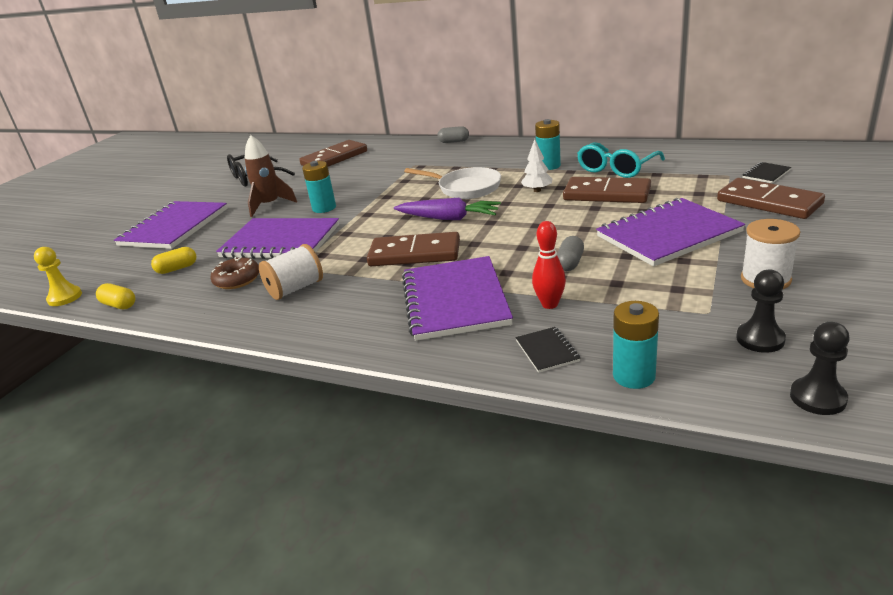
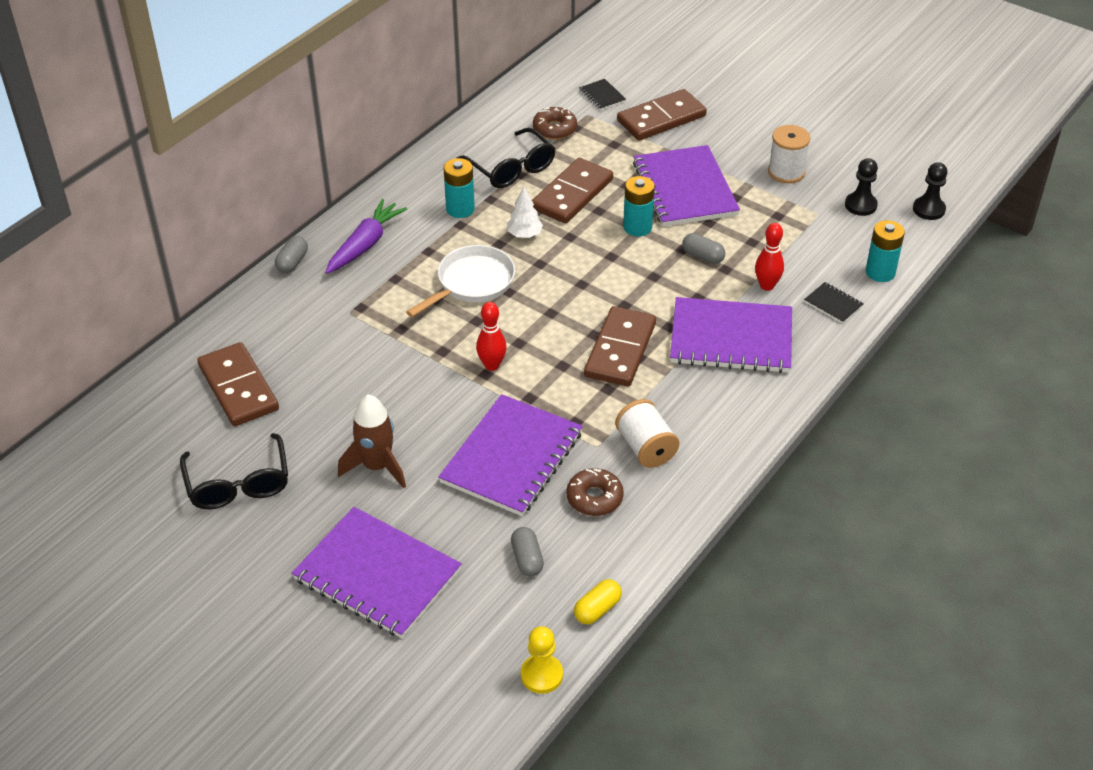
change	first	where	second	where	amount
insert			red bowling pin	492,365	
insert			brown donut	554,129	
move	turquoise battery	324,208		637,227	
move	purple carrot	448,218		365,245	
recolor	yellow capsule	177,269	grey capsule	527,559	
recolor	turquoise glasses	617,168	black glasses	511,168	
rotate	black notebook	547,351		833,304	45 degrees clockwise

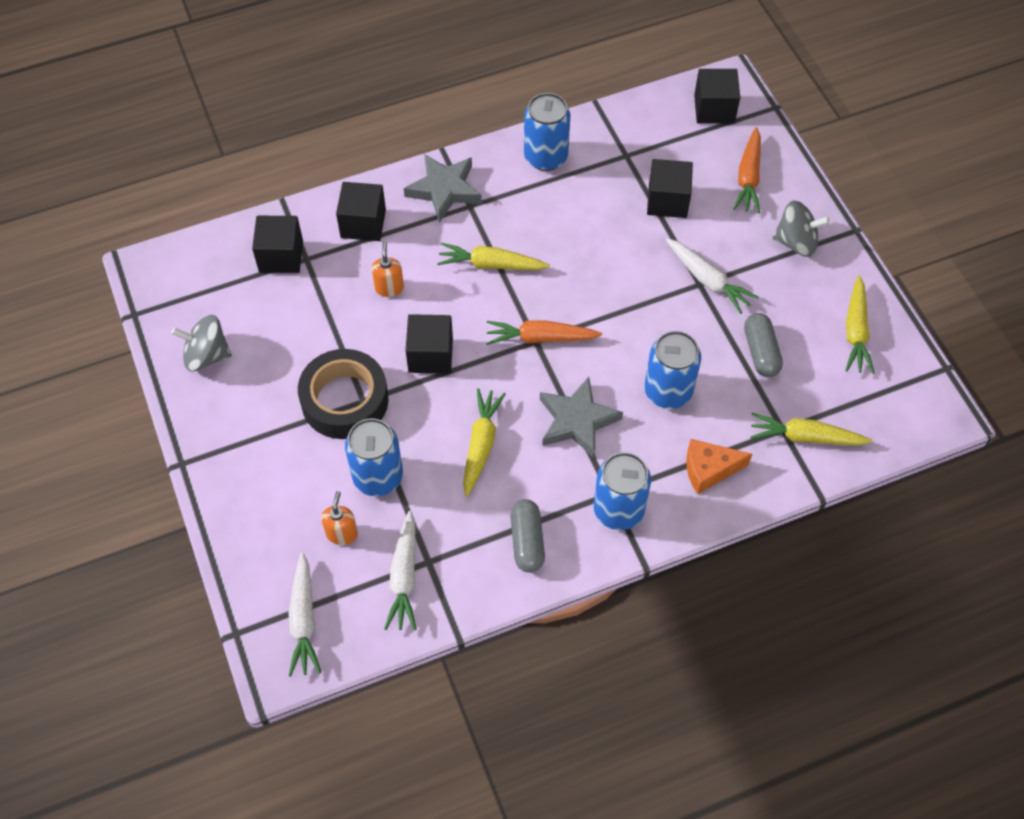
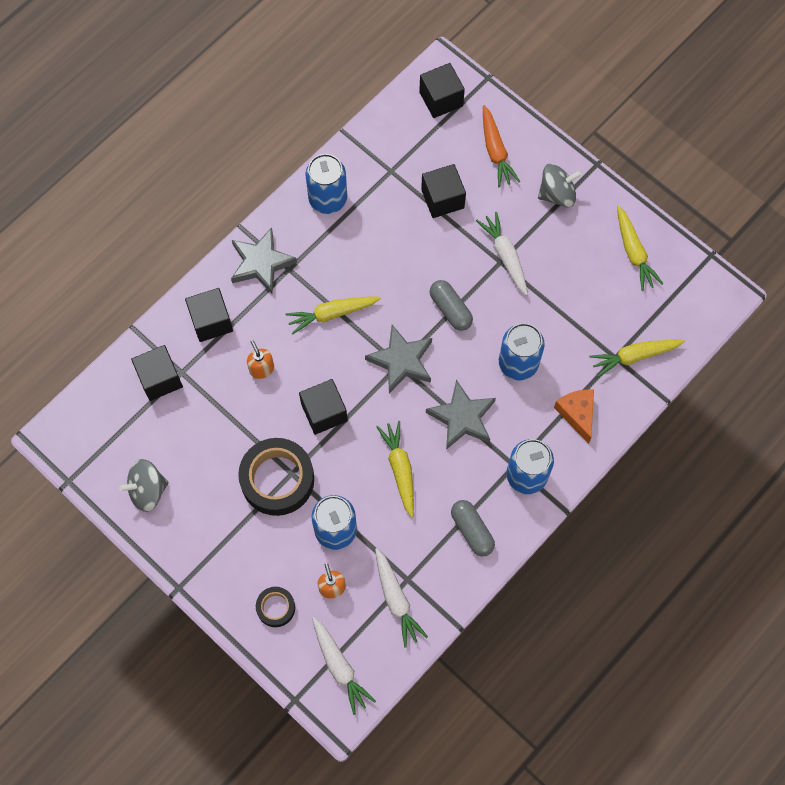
change	first	where	second	where	amount
insert			black tape	276,608	
move	grey capsule	761,352		450,309	
replace	orange carrot	540,338	grey star	401,361	
rotate	white carrot	707,280		505,256	135 degrees counterclockwise
rotate	orange cheese	709,470		577,414	105 degrees clockwise

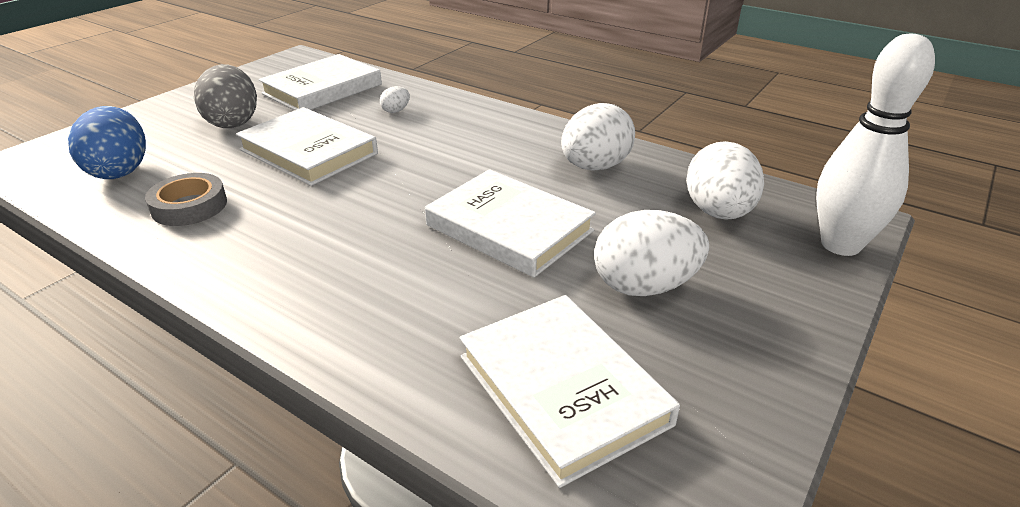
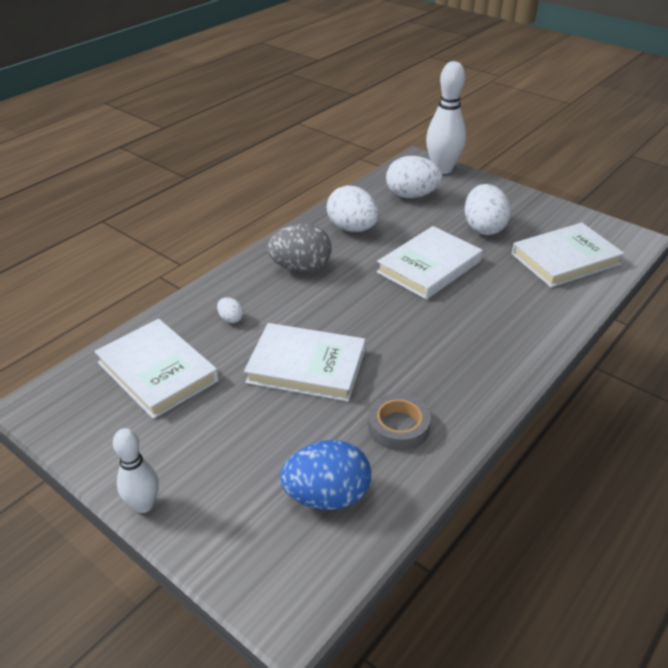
change	first	where	second	where	amount
insert			white bowling pin	144,505	
move	grey egg	233,122		301,267	
rotate	white book	308,152		306,366	60 degrees clockwise

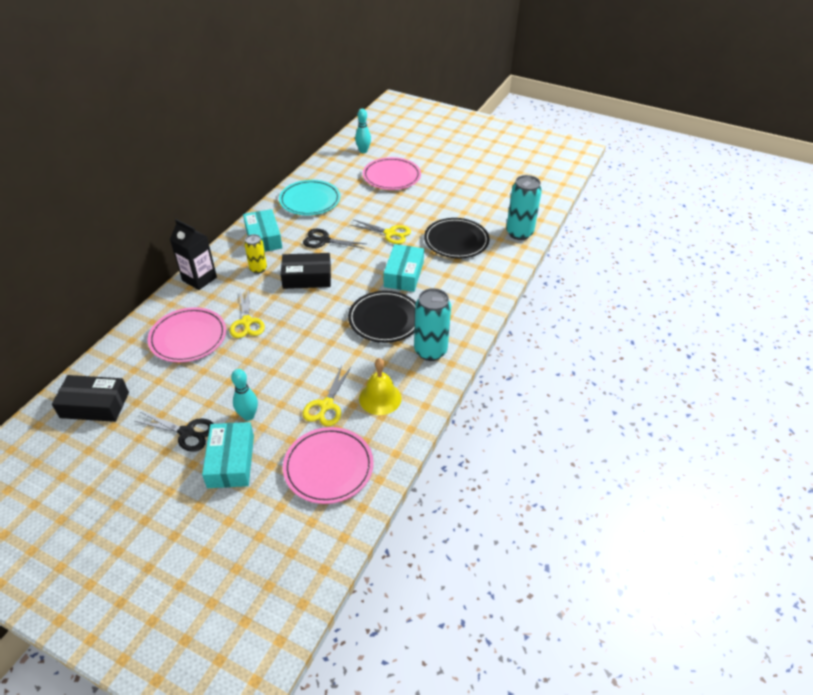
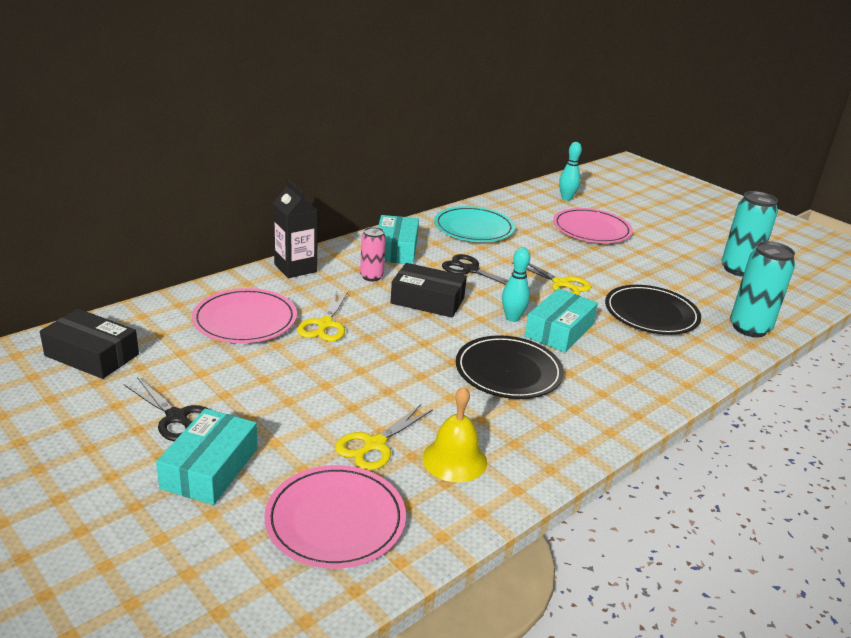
change	first	where	second	where	amount
move	turquoise bowling pin	248,416		512,318	
move	turquoise can	430,351		738,269	
recolor	yellow can	258,269	pink can	371,276	

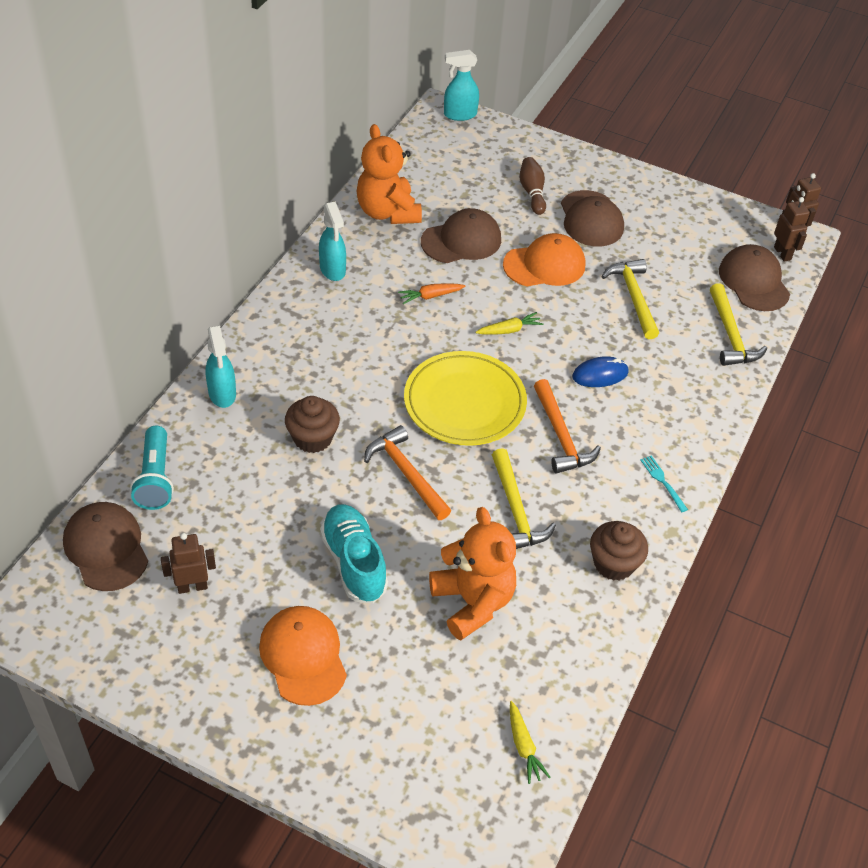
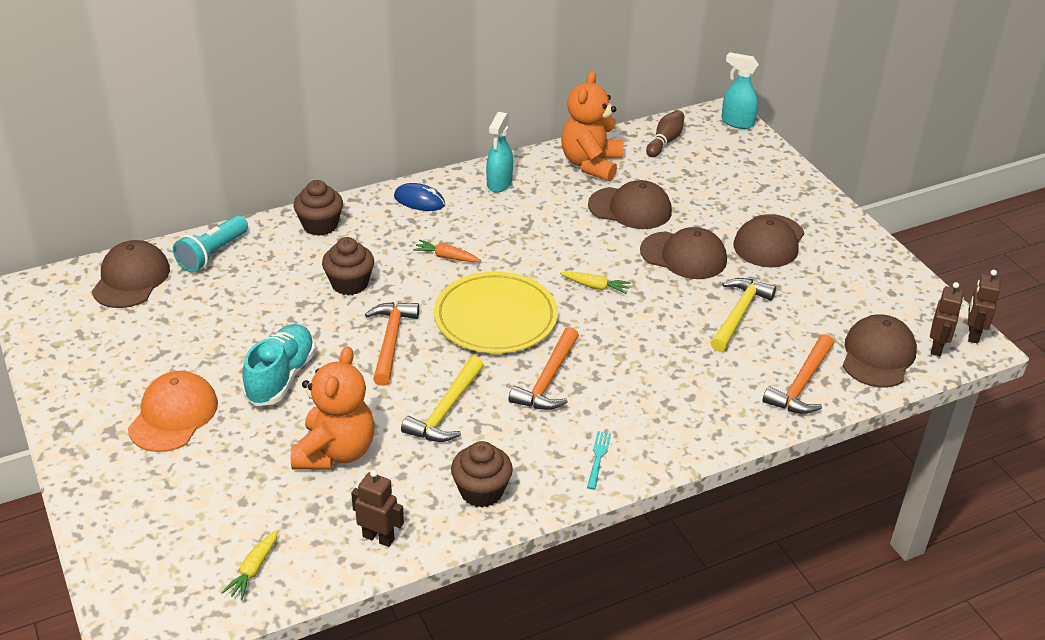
change	first	where	second	where	amount
move	brown robot	192,586		378,537	
move	orange carrot	430,296		446,257	
move	brown bowling pin	532,192		665,141	
move	blue mouse	600,374		419,201	
replace	turquoise spray bottle	222,394	brown cupcake	320,225	
recolor	orange cap	544,265	brown cap	683,255	
recolor	yellow hammer	730,335	orange hammer	801,384	

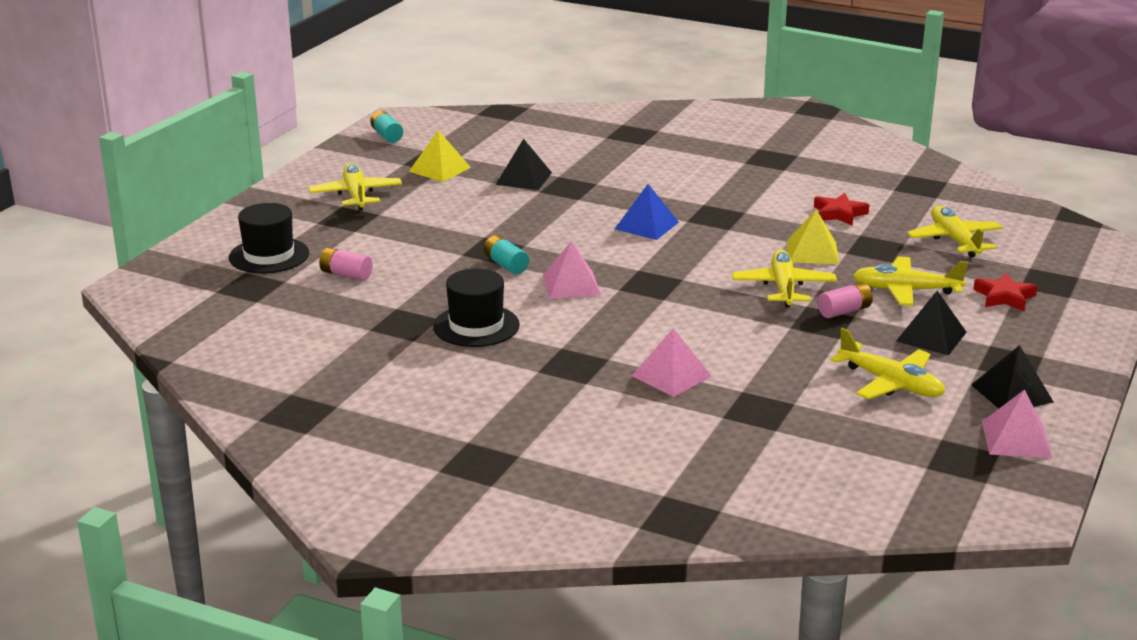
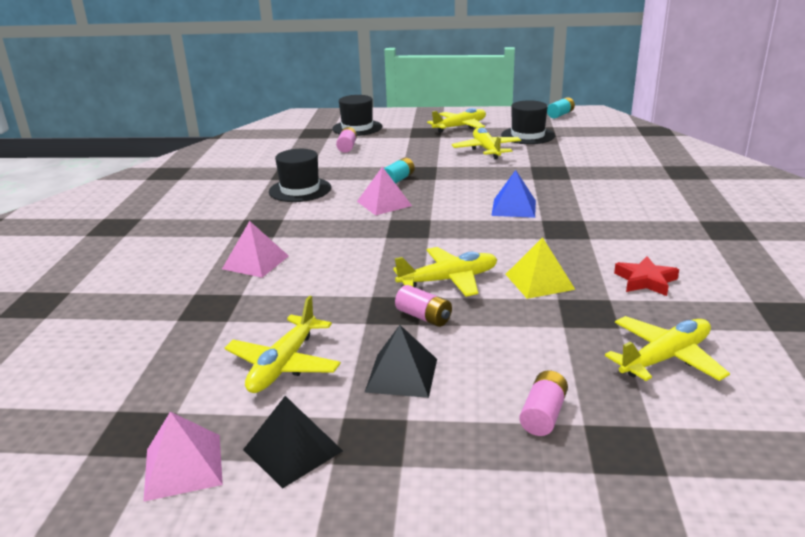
change	first	where	second	where	amount
delete	black pyramid	523,178			
move	yellow plane	905,290		486,150	
replace	yellow pyramid	439,169	black hat	527,135	
replace	red star	1004,297	pink battery	543,415	

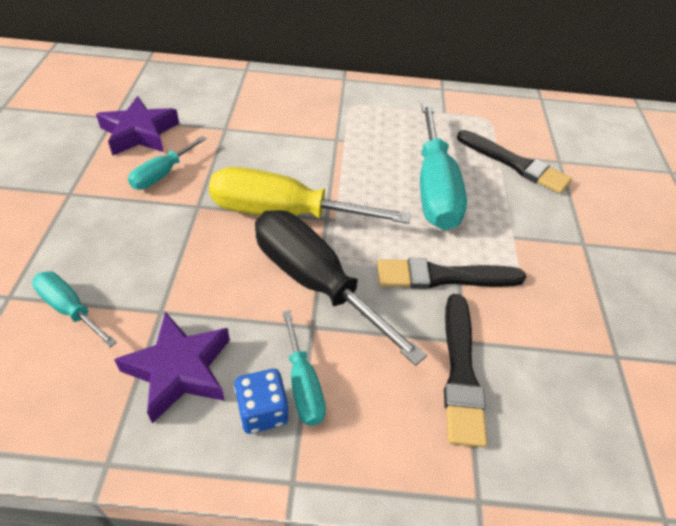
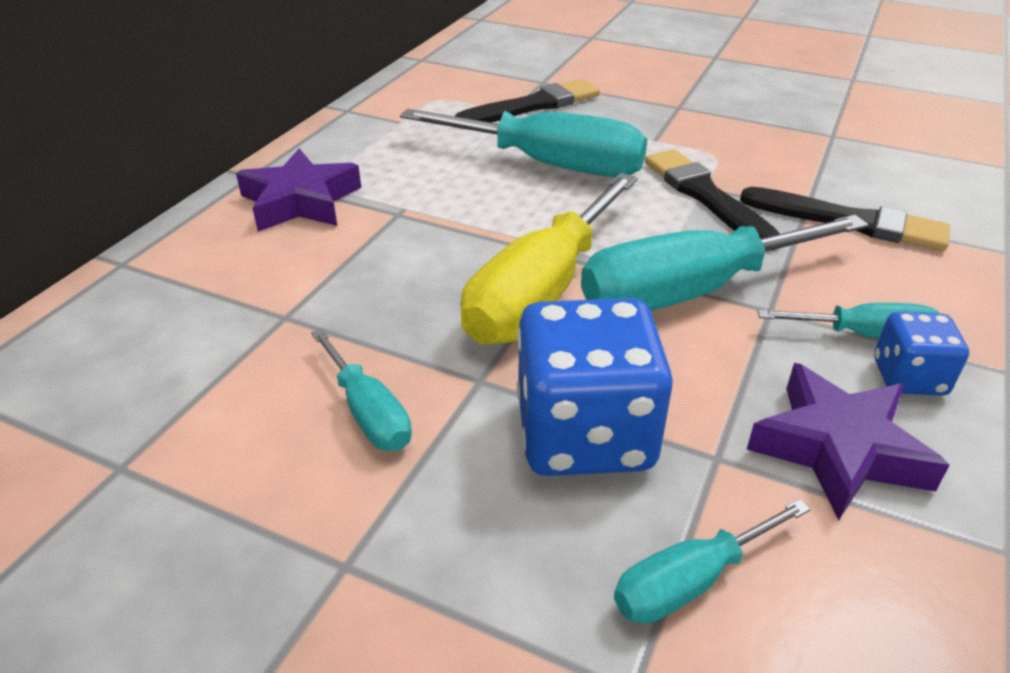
change	first	where	second	where	amount
insert			blue dice	585,434	
move	purple star	139,133		300,201	
recolor	black screwdriver	315,282	turquoise screwdriver	690,291	
rotate	black brush	444,277		706,197	135 degrees clockwise

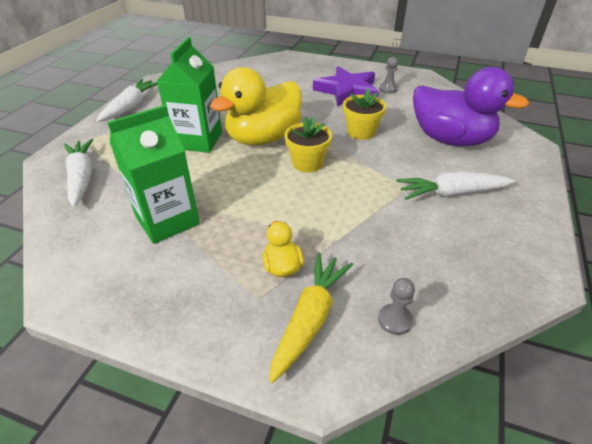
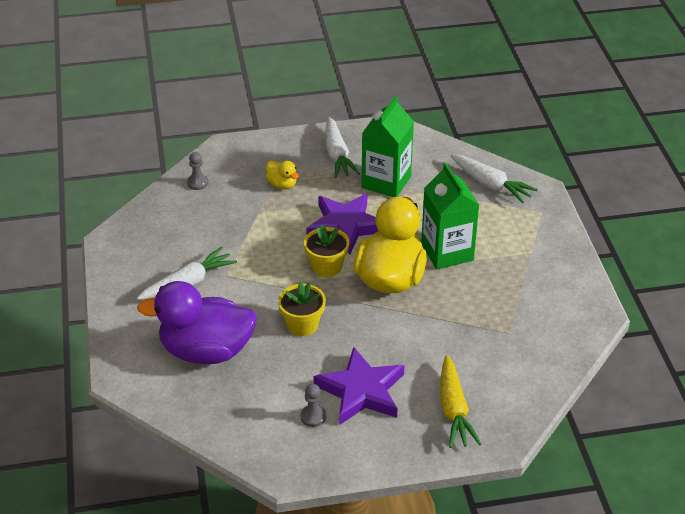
change	first	where	second	where	amount
insert			purple star	346,226	
move	white carrot	131,106		337,155	
move	yellow carrot	310,319		454,410	

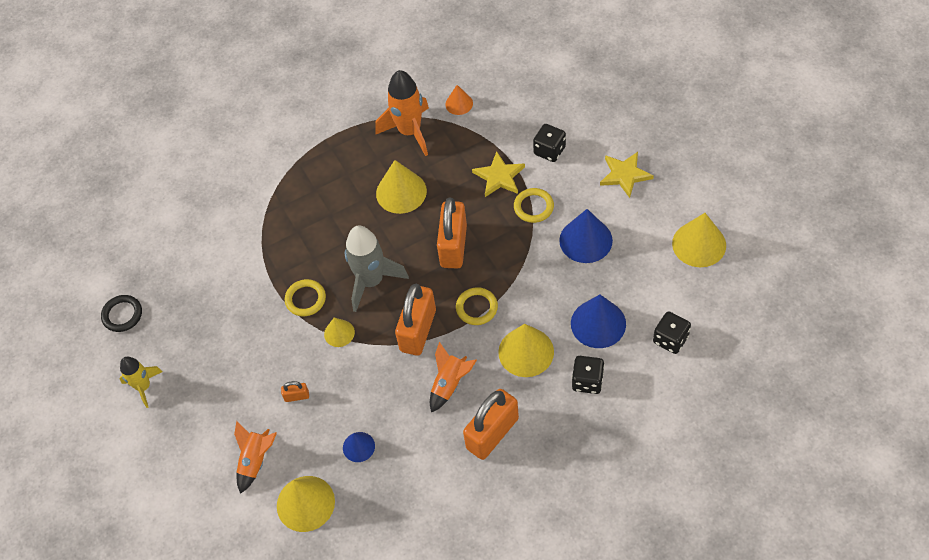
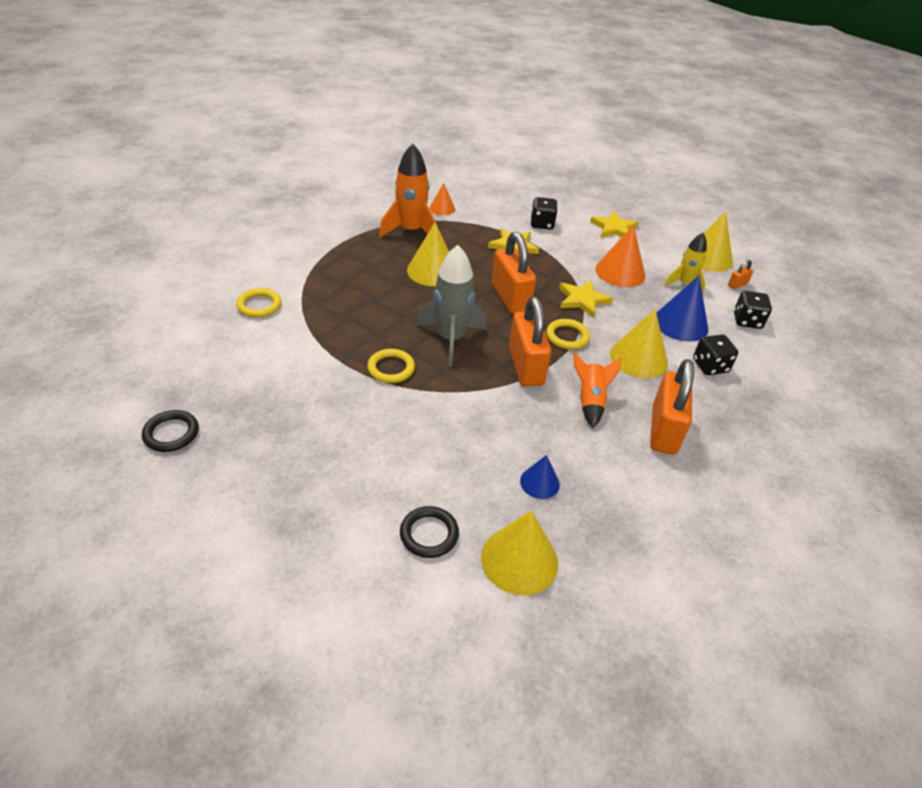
change	first	where	second	where	amount
delete	yellow cone	339,333			
insert			yellow star	582,300	
move	yellow rocket	144,387		684,284	
move	orange padlock	297,396		737,284	
move	yellow ring	533,207		259,305	
replace	orange rocket	255,461	black ring	429,534	
recolor	blue cone	585,240	orange cone	620,272	

